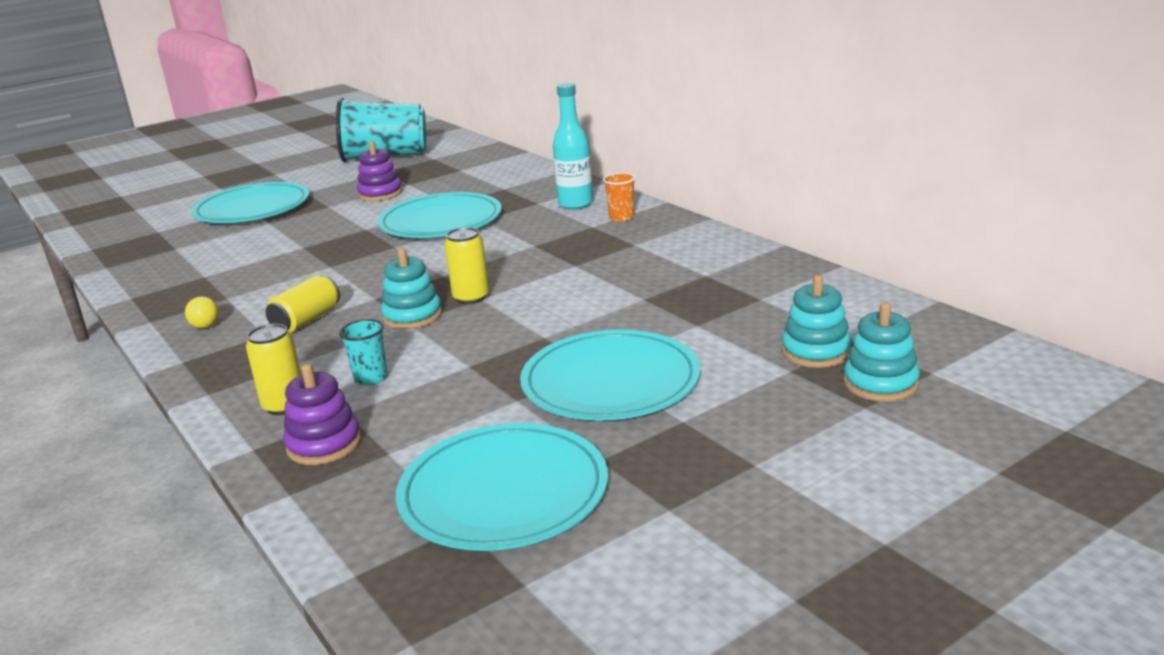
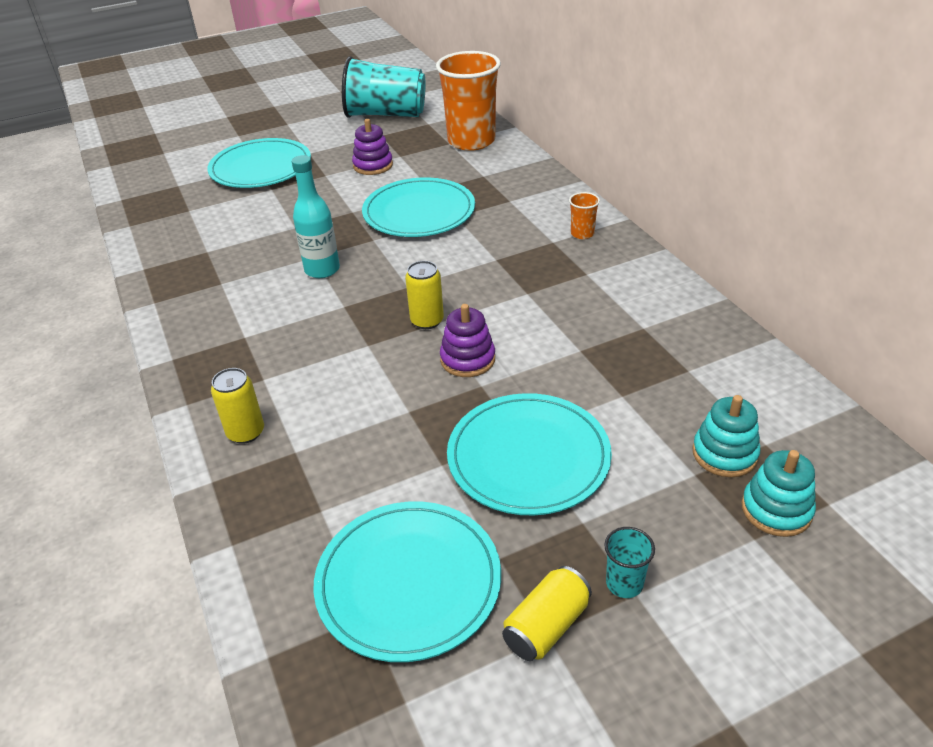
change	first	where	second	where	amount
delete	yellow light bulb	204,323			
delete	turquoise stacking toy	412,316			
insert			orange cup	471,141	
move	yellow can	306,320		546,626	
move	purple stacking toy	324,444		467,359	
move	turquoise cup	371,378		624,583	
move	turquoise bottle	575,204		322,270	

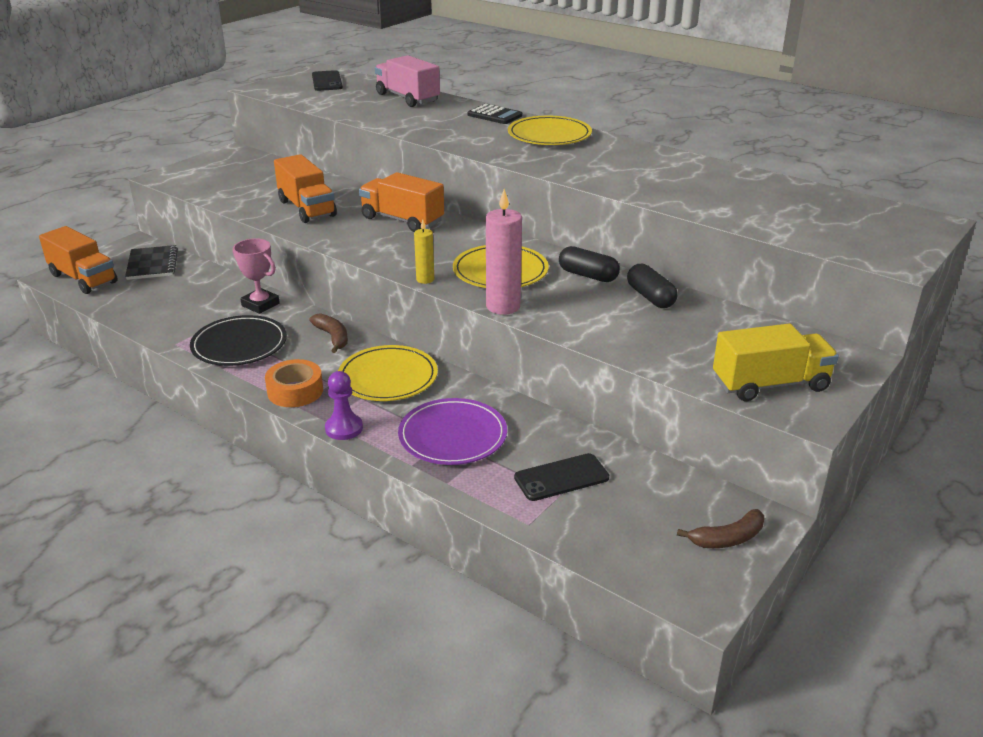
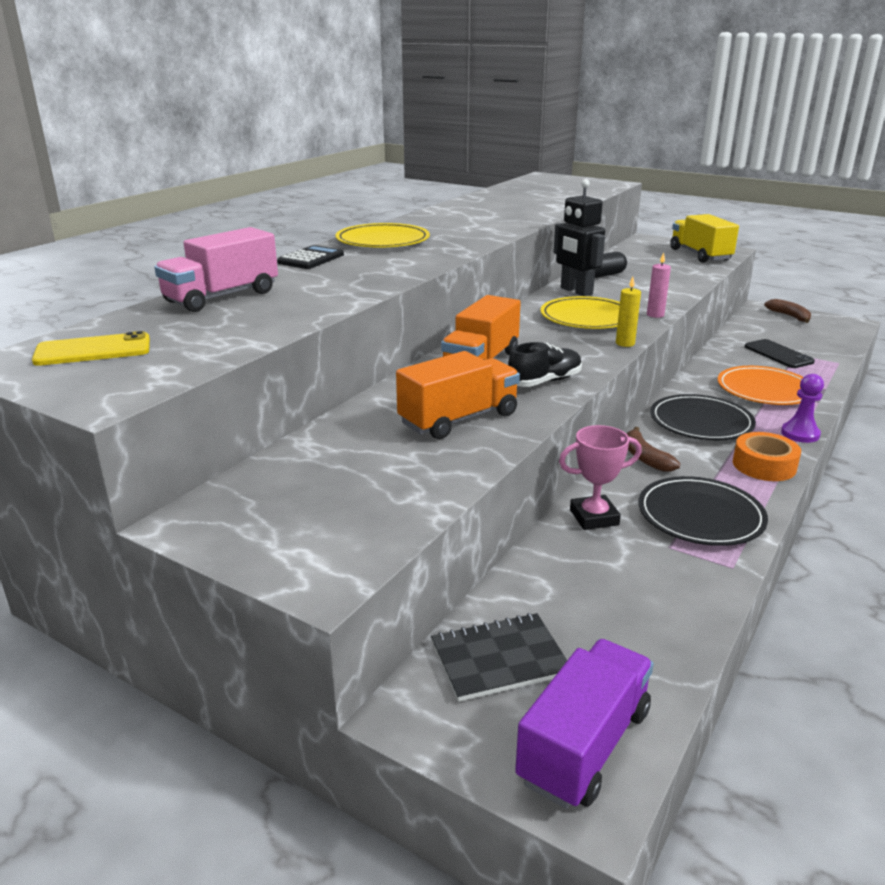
change	first	where	second	where	amount
insert			black shoe	545,382	
replace	black capsule	588,275	black robot	576,291	
recolor	orange truck	83,278	purple truck	584,745	
recolor	black phone	327,81	yellow phone	93,350	
recolor	yellow plate	388,377	black plate	701,422	
recolor	purple plate	452,435	orange plate	765,390	
rotate	pink trophy	260,304		594,517	45 degrees clockwise
rotate	brown banana	333,337		645,458	75 degrees counterclockwise
resize	pink candle	503,306		655,315	x0.55

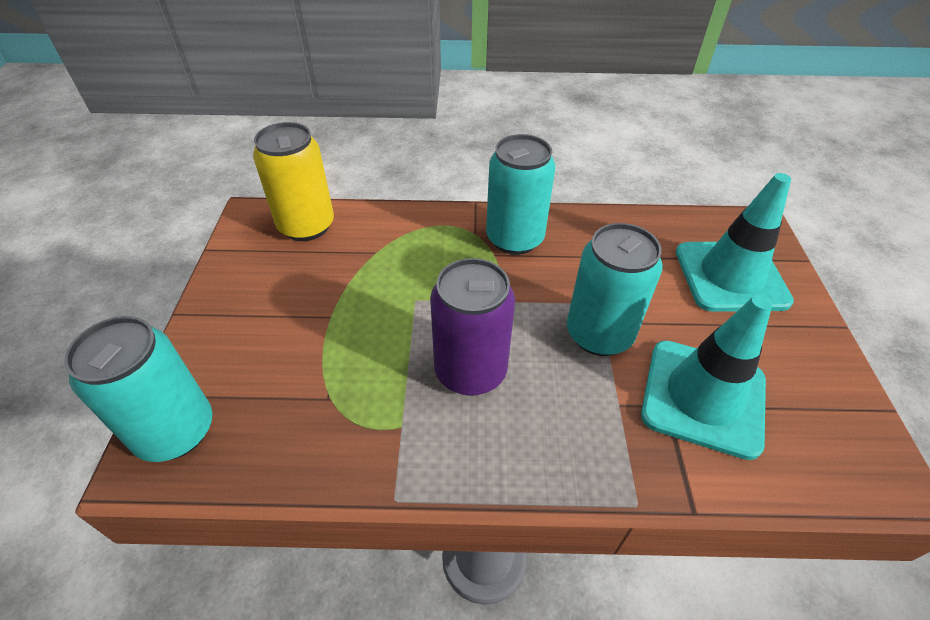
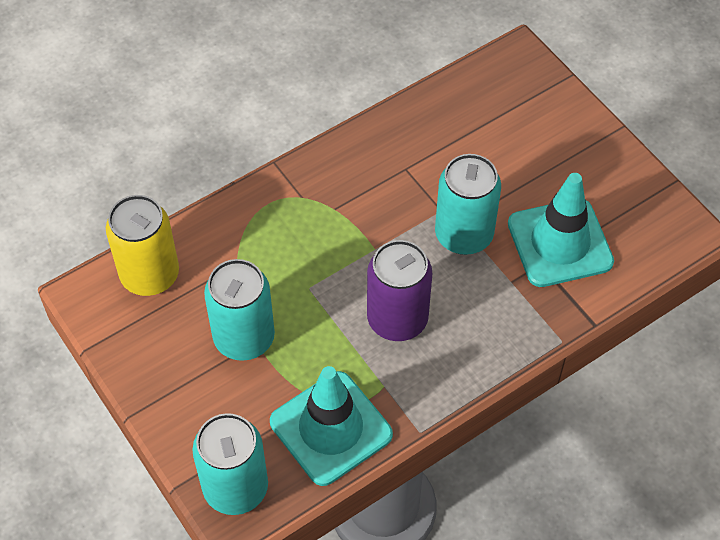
change	first	where	second	where	amount
move	turquoise can	514,239		244,338	
move	turquoise traffic cone	730,276		331,428	

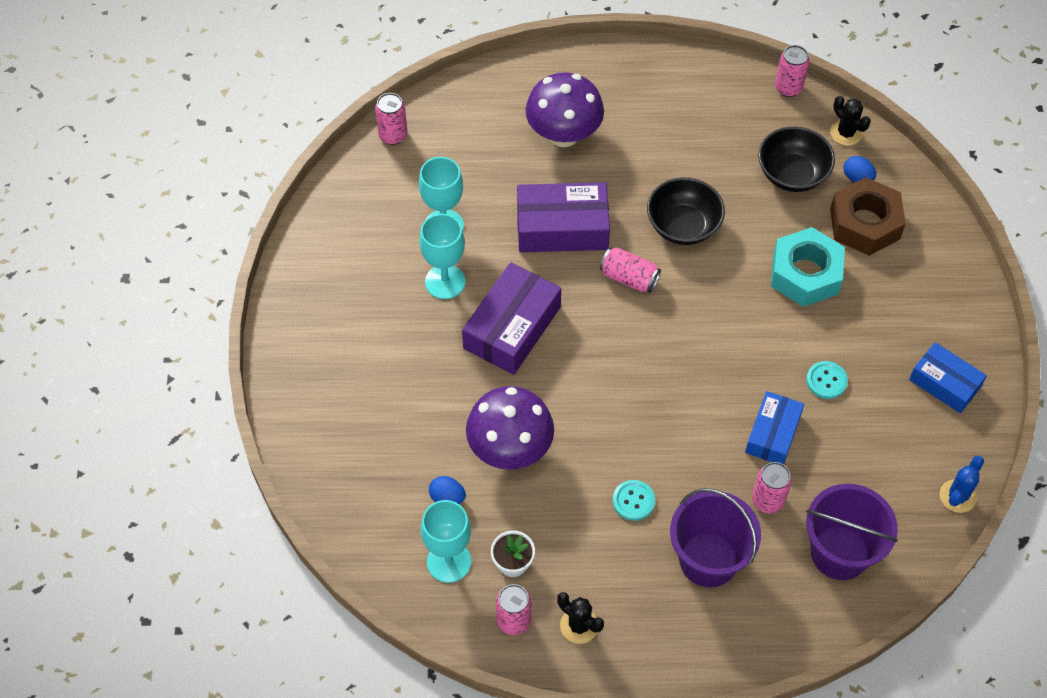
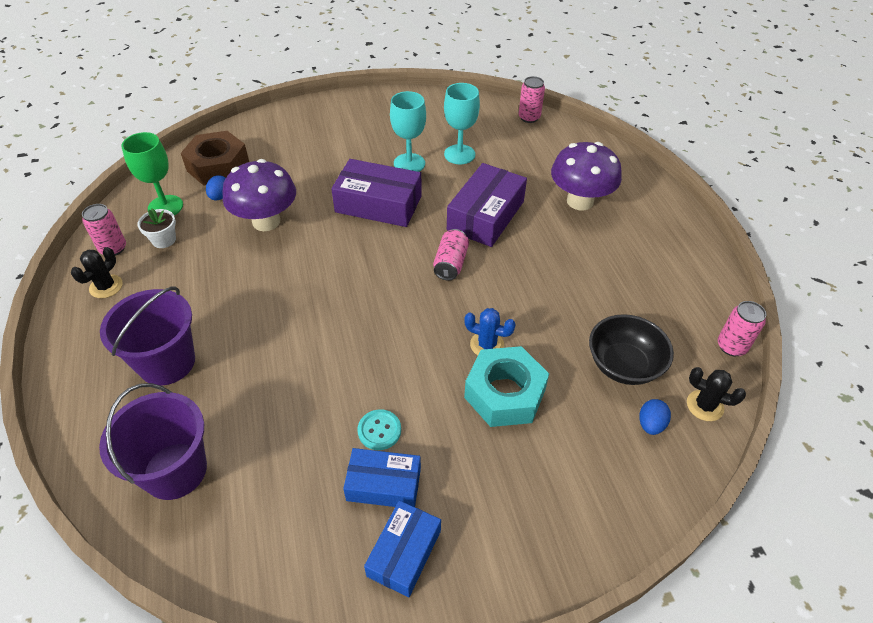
change	first	where	second	where	amount
delete	turquoise button	633,501			
delete	black bowl	683,226			
delete	pink can	767,500			
move	blue box	773,434		384,484	
move	brown nut	865,223		218,166	
move	blue cactus	957,496		487,345	
recolor	turquoise goblet	449,561	green goblet	165,207	
rotate	purple box	562,227		485,215	45 degrees clockwise
rotate	black cactus	846,133		704,406	75 degrees clockwise

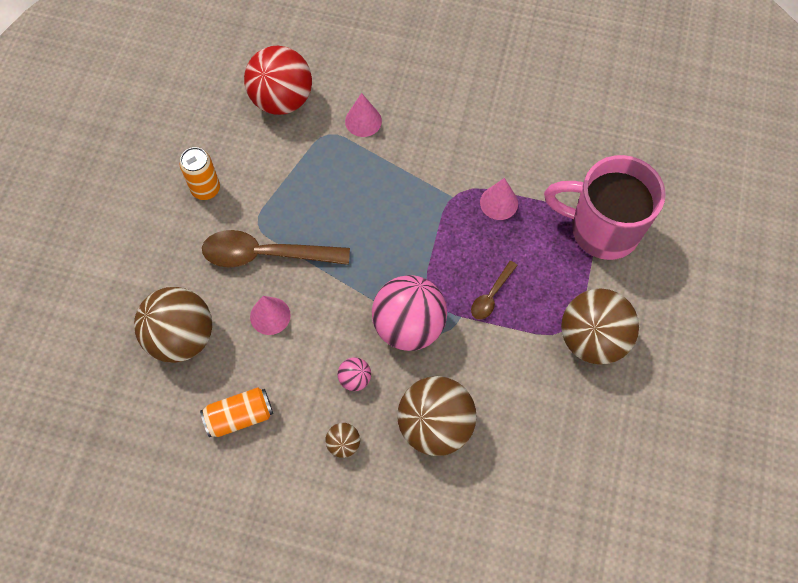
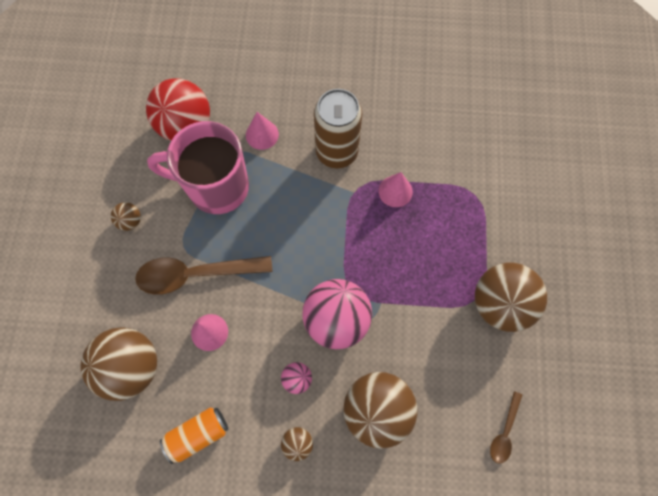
change	first	where	second	where	amount
insert			brown can	336,152	
move	brown spoon	491,295		504,432	
move	pink mug	601,229		216,187	
replace	orange can	206,189	brown ball	130,221	

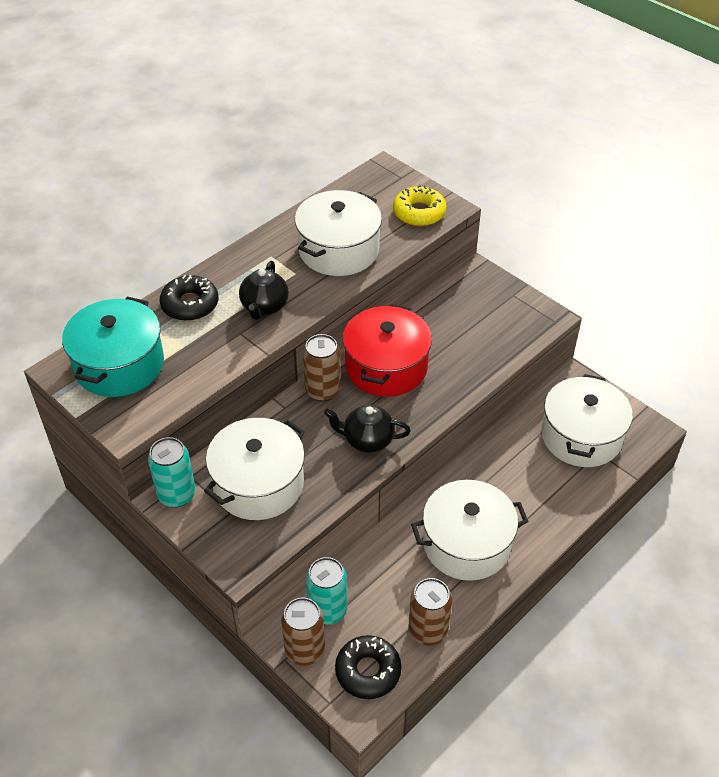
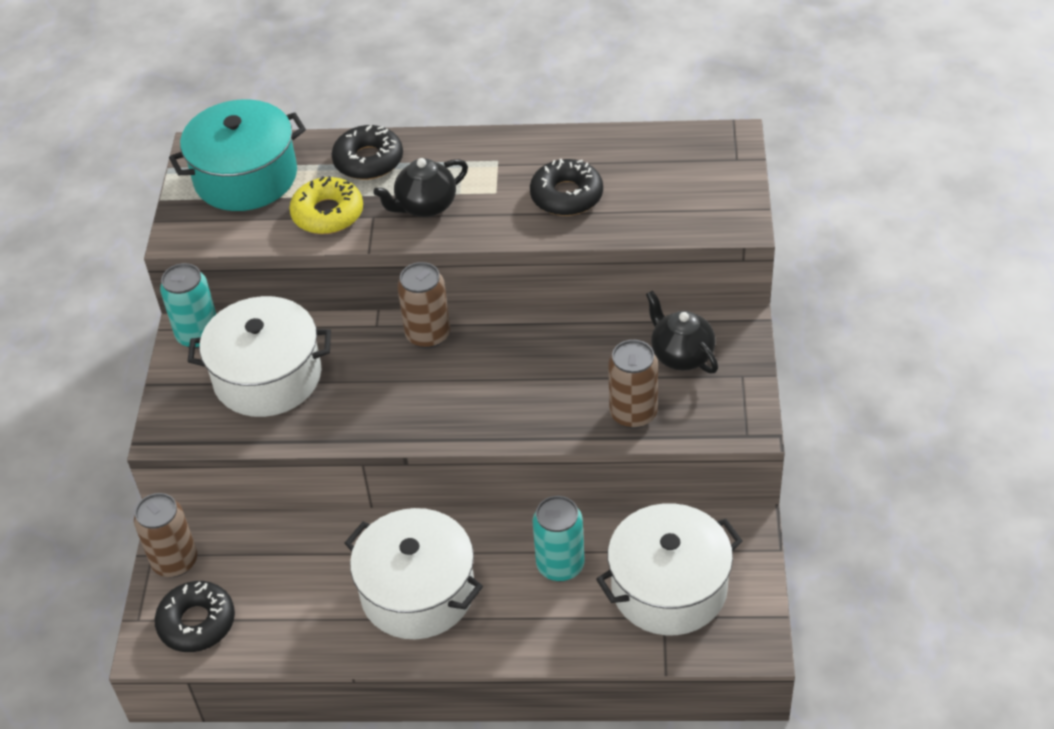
change	first	where	second	where	amount
delete	red pot	386,367			
move	turquoise can	327,610		560,565	
move	black teapot	367,440		681,355	
move	yellow donut	419,212		328,214	
move	brown can	428,630		633,413	
replace	white pot	338,250	black donut	566,195	

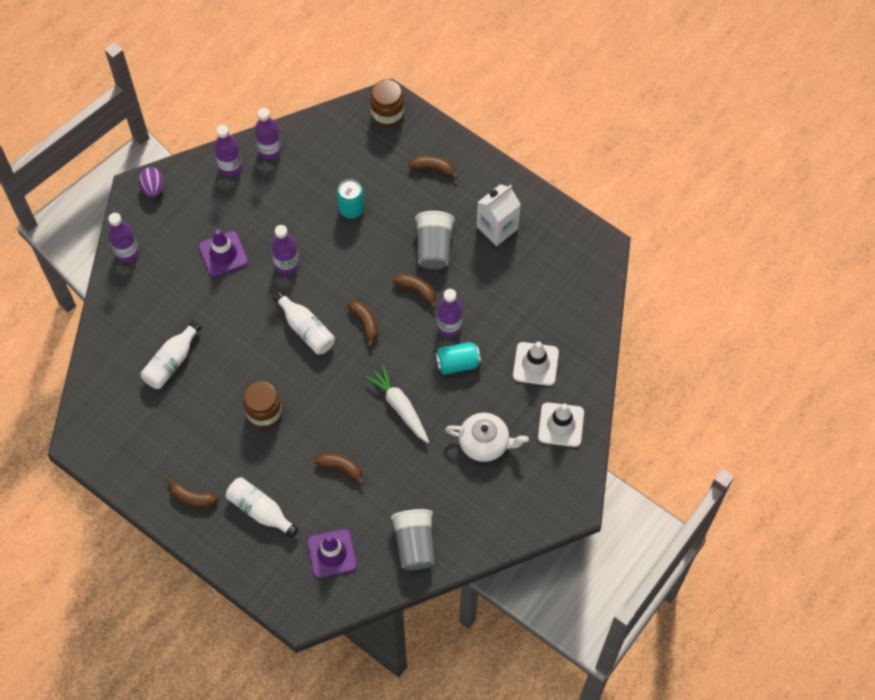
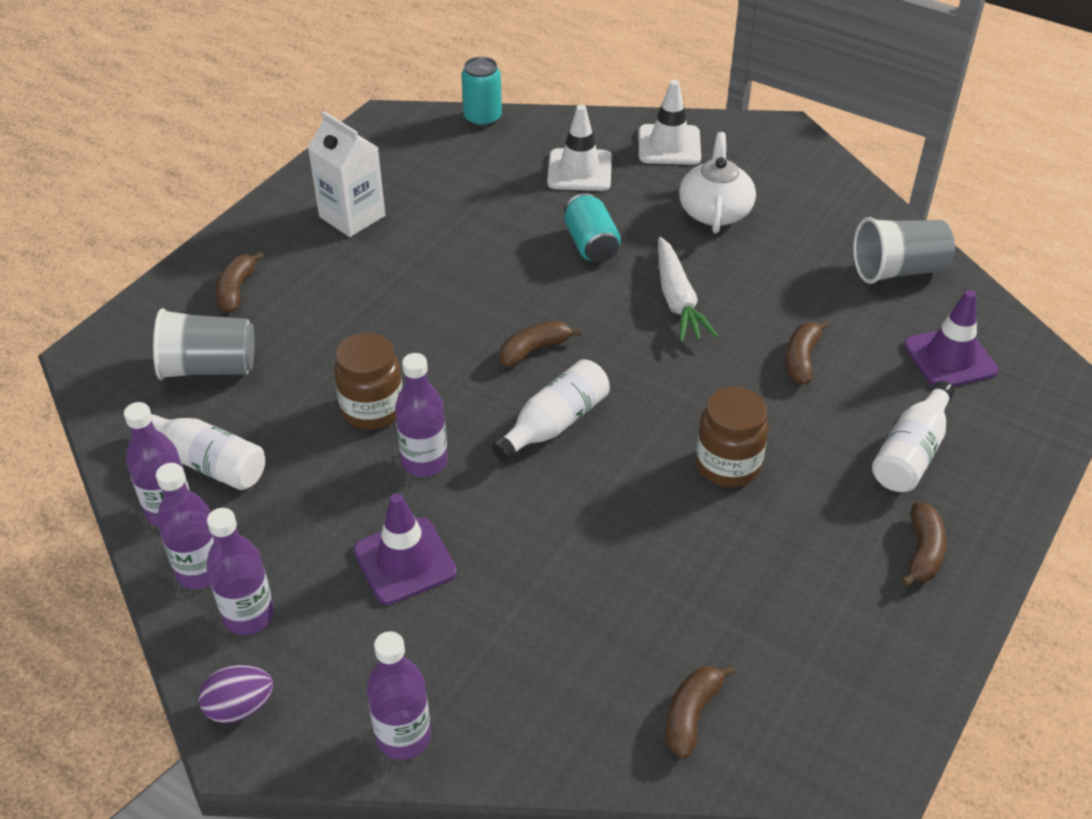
change	first	where	second	where	amount
move	white bottle	171,361		207,462	
move	turquoise can	351,209		482,118	
move	brown jar	387,114		372,409	
move	brown banana	416,290		691,714	
move	grey cup	434,247		209,367	
move	purple bottle	449,326		249,616	
rotate	white carrot	399,406		677,300	60 degrees counterclockwise

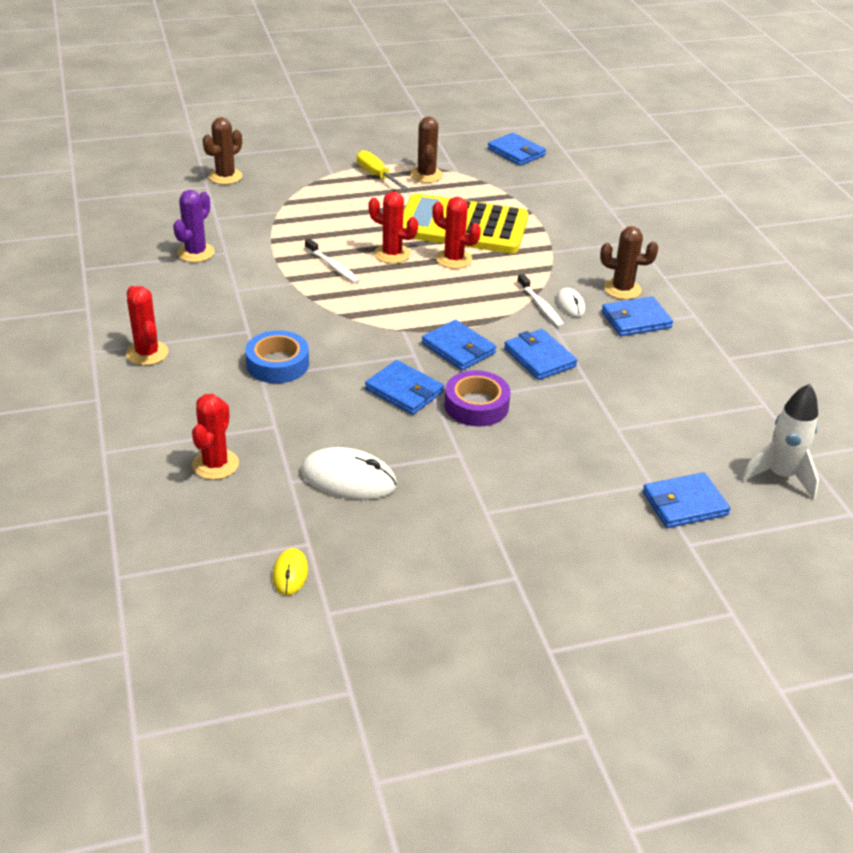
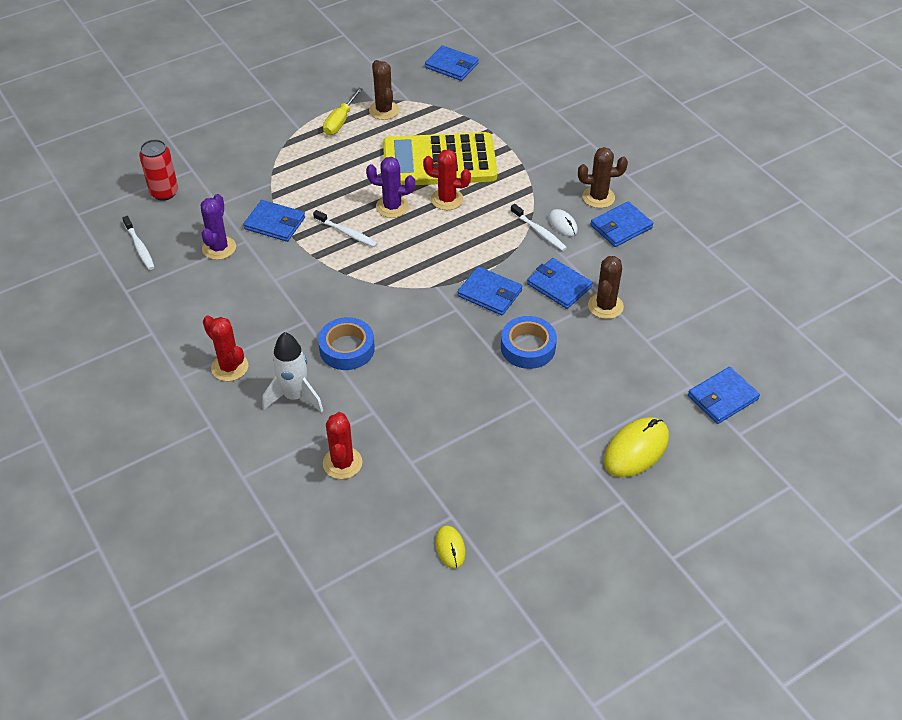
change	first	where	second	where	amount
delete	white mouse	348,478			
insert			white toothbrush	140,247	
insert			red can	164,192	
insert			yellow mouse	636,449	
move	brown cactus	225,177		605,306	
move	blue wallet	404,391		275,223	
move	white rocket	780,476		295,396	
recolor	red cactus	392,254	purple cactus	392,207	
recolor	purple tape	476,405	blue tape	528,347	
rotate	yellow screwdriver	376,175		340,121	105 degrees counterclockwise

